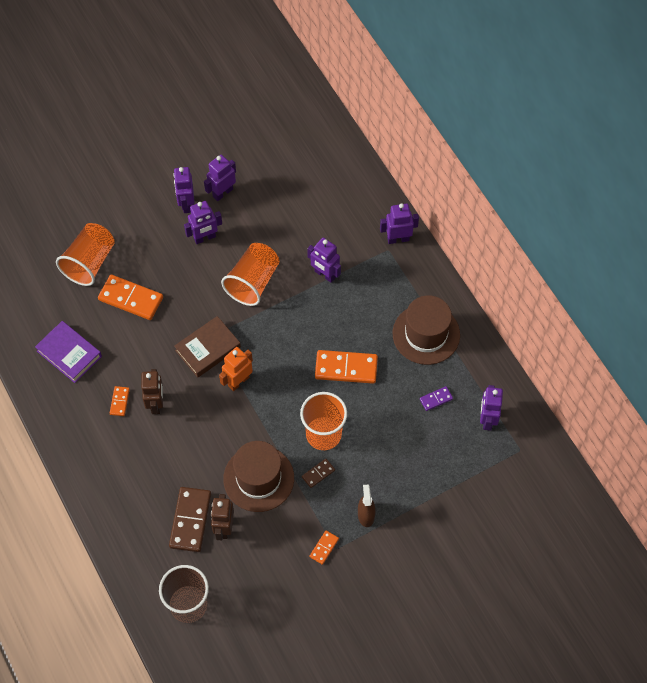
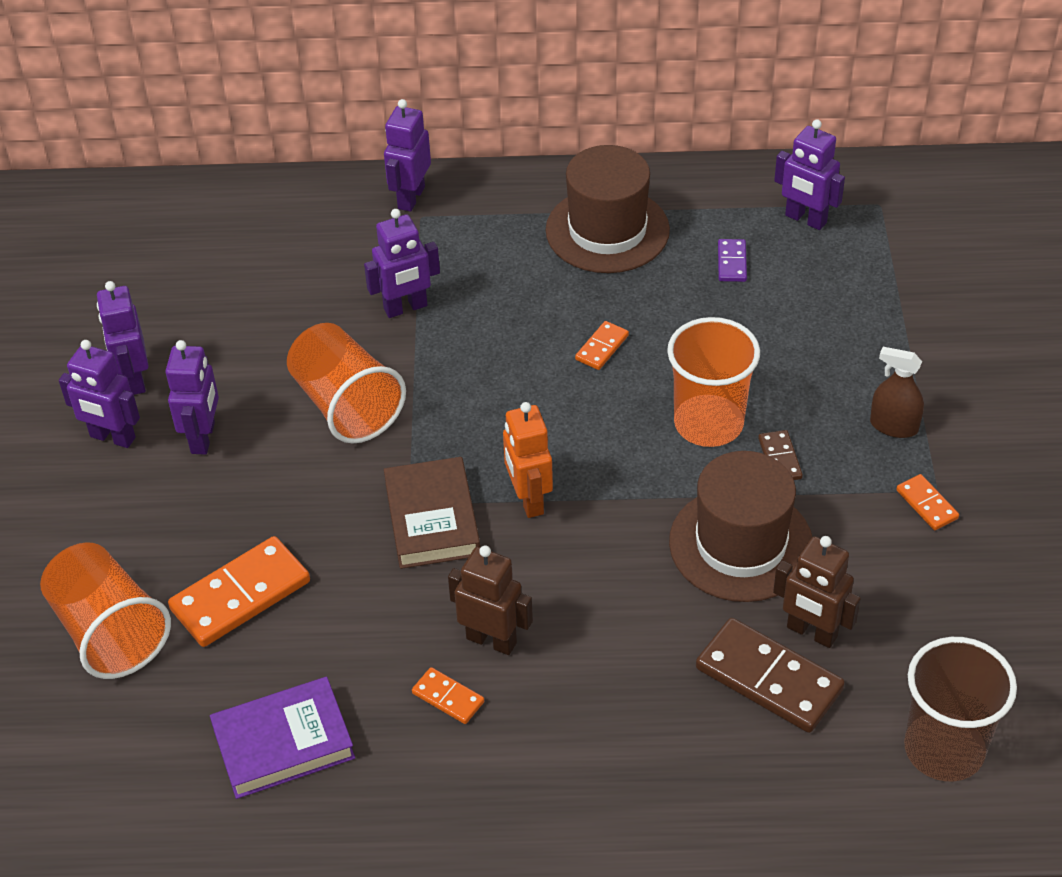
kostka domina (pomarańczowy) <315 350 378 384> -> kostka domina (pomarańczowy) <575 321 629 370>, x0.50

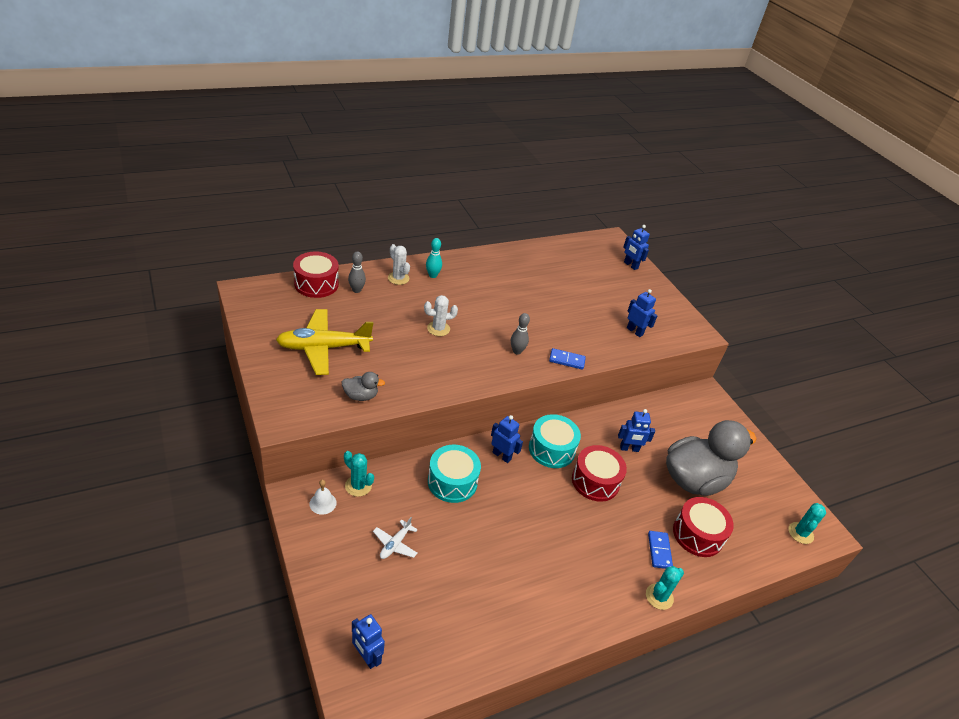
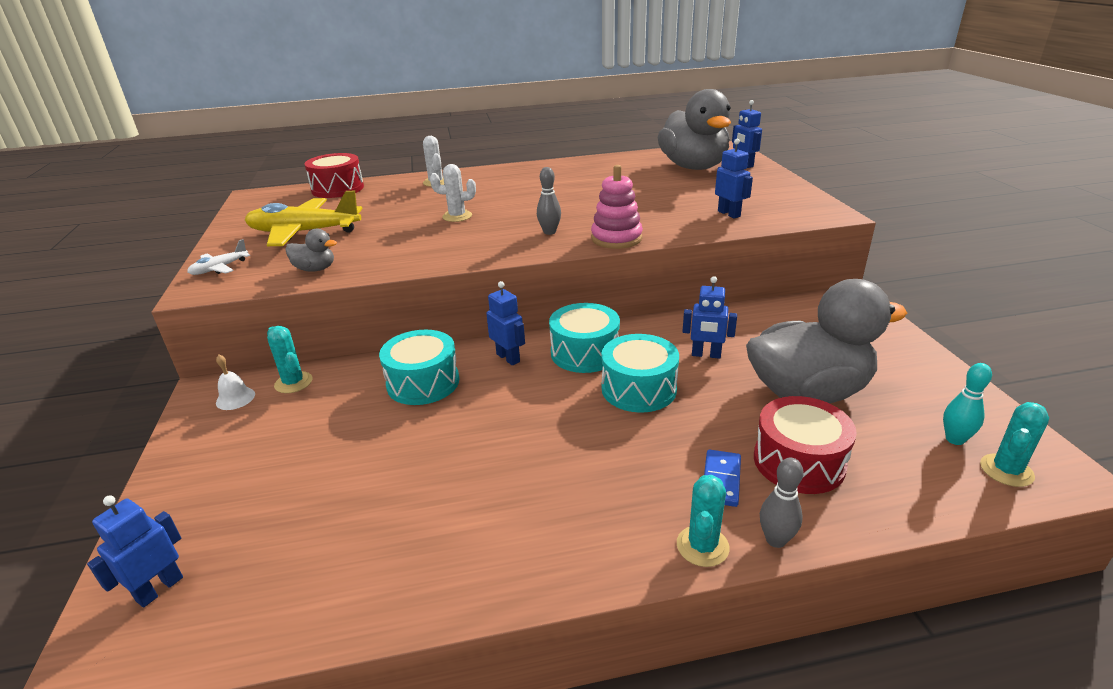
robot (niebieski) <352 614 385 669> -> robot (niebieski) <87 496 183 608>, 60 degrees clockwise
samolot (biały) <373 517 418 559> -> samolot (biały) <187 239 250 275>, moved
kostka domina (niebieski) <549 348 586 370> -> zabawka nakładanka (różowy) <591 165 643 249>
bęben (czerwony) <572 445 627 502> -> bęben (turkusowy) <601 334 679 413>
none -> kaczka (szary) <658 89 731 170>
kaktus (turkusowy) <646 566 684 610> -> kaktus (turkusowy) <677 475 730 567>, 45 degrees counterclockwise
kręgiel (szary) <348 251 366 293> -> kręgiel (szary) <760 457 804 548>, moved
kręgiel (turkusowy) <426 238 442 278> -> kręgiel (turkusowy) <943 363 992 445>, moved

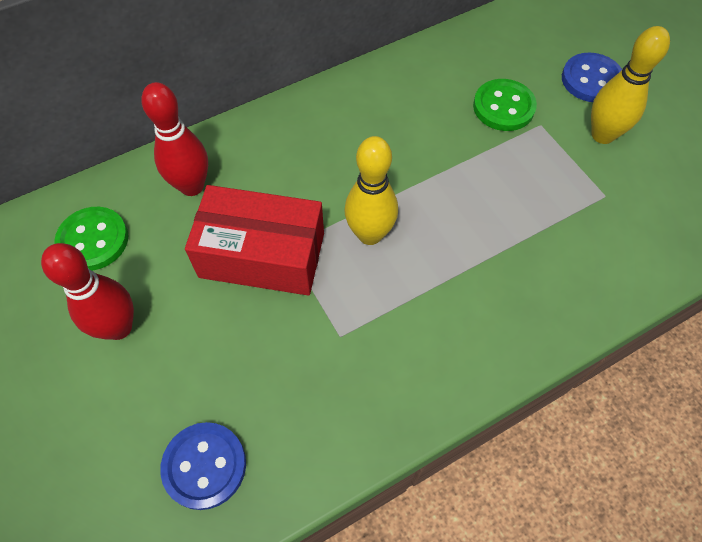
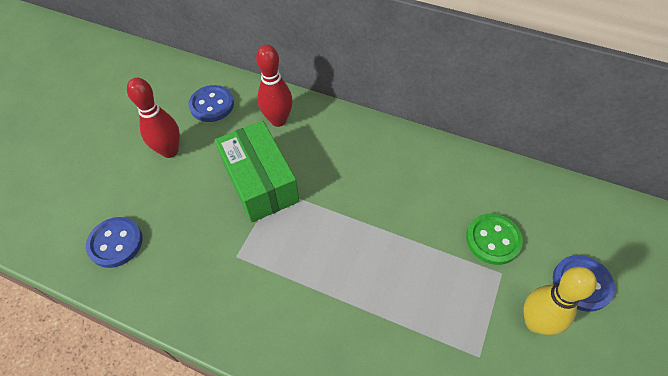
guzik (zielony) <54 207 129 271> -> guzik (niebieski) <188 85 234 122>
pudełko (czerwony) <185 185 324 296> -> pudełko (zielony) <215 121 299 223>
kręgiel (żółty) <344 136 398 245> -> none

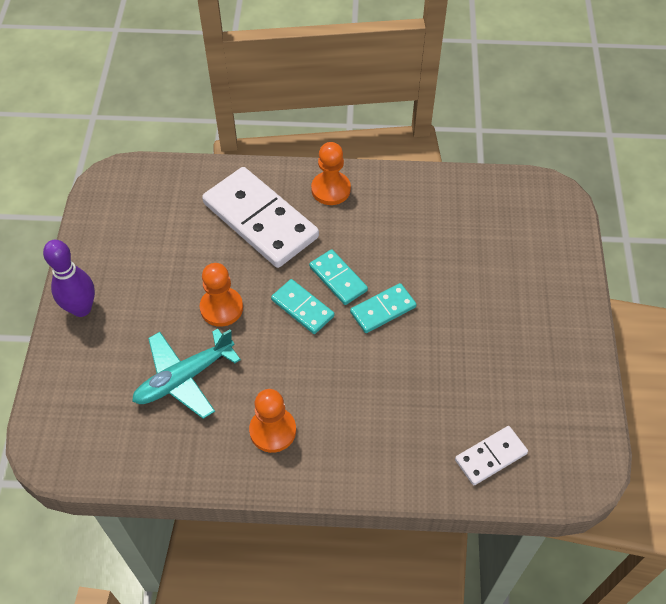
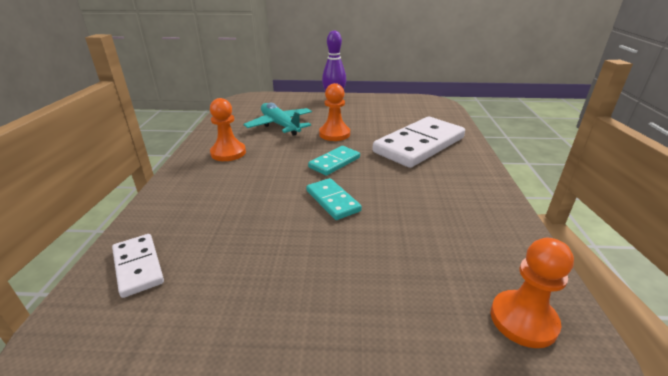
pionek (pomarańczowy) <311 142 351 205> -> pionek (pomarańczowy) <491 238 574 348>, moved
kostka domina (turkusowy) <309 249 368 305> -> none

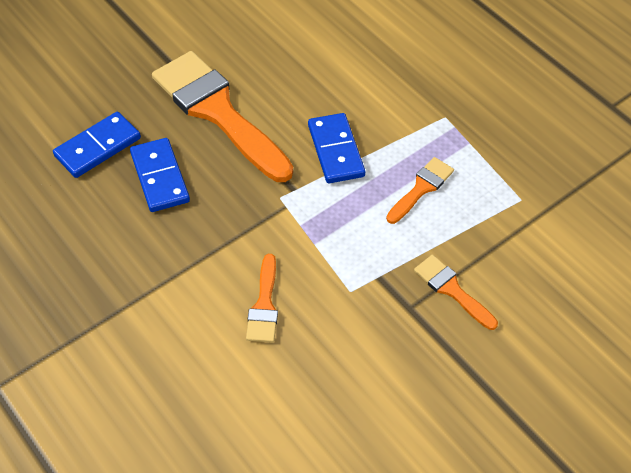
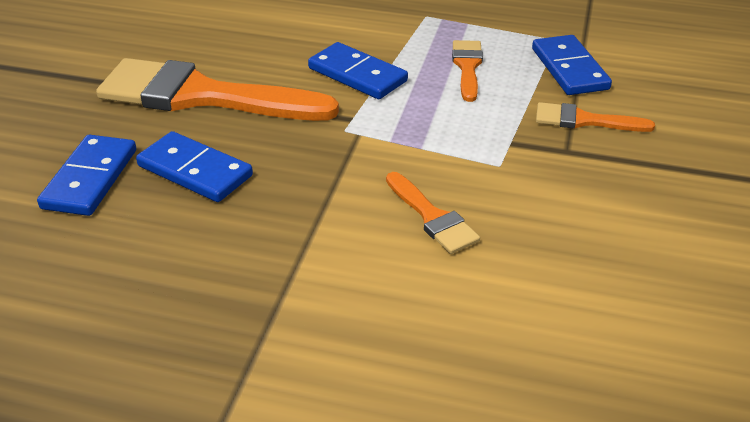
none -> kostka domina (niebieski) <532 35 612 95>

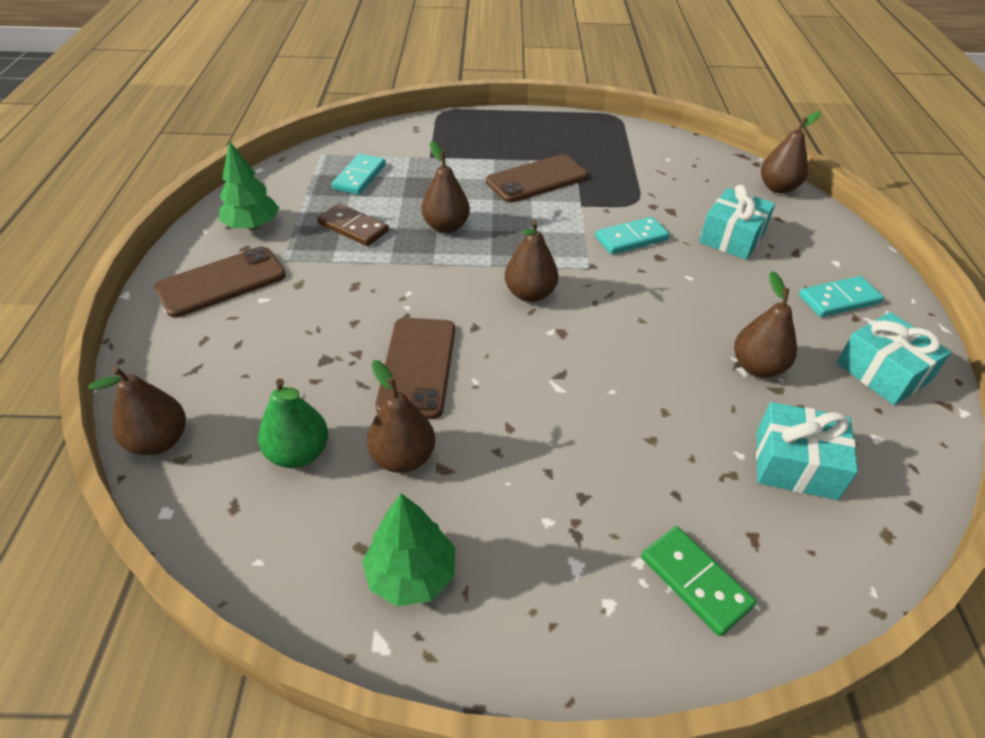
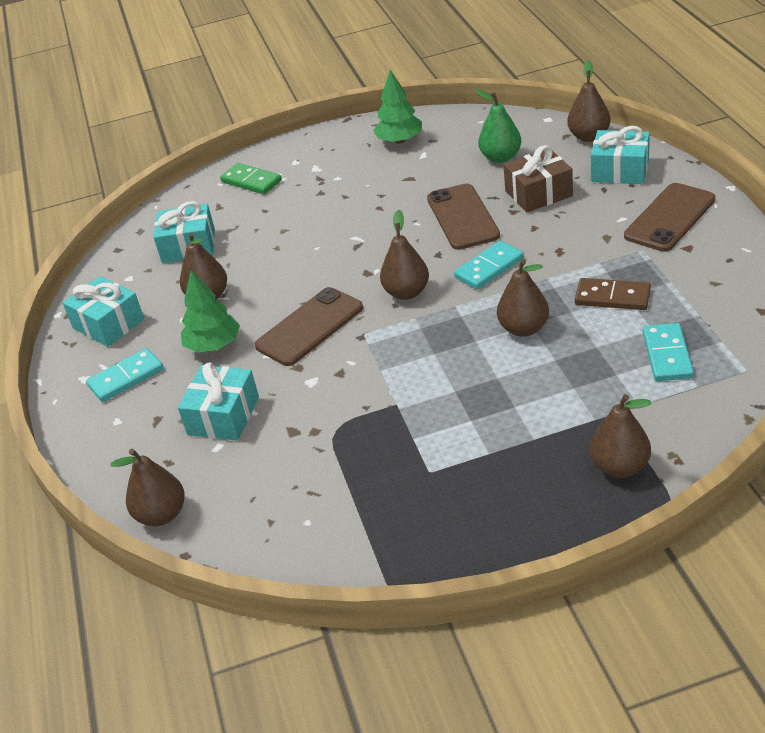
drzewko (zielony) <219 141 279 230> -> drzewko (zielony) <181 270 240 353>, moved
telefon (brązowy) <486 154 588 203> -> telefon (brązowy) <255 287 363 366>, moved
kostka domina (turkusowy) <595 217 670 255> -> kostka domina (turkusowy) <454 241 524 290>, moved
none -> prezent (brązowy) <503 145 573 212>
gruszka (brązowy) <367 360 435 473> -> gruszka (brązowy) <590 394 651 478>, moved
none -> prezent (turkusowy) <591 126 650 184>

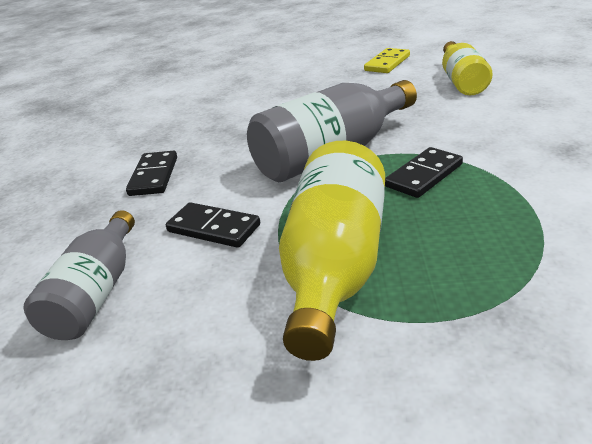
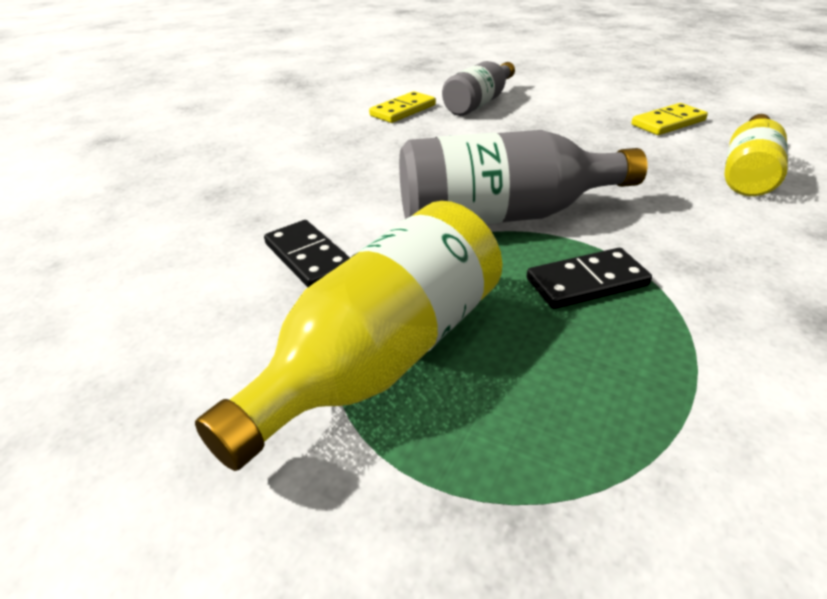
none -> kostka domina (żółty) <369 91 436 123>
butelka (szary) <24 210 135 340> -> butelka (szary) <442 61 515 116>, moved
kostka domina (czarny) <126 151 177 196> -> none

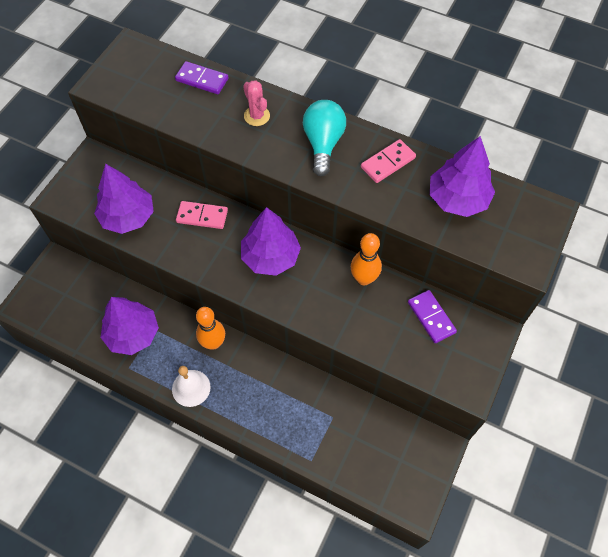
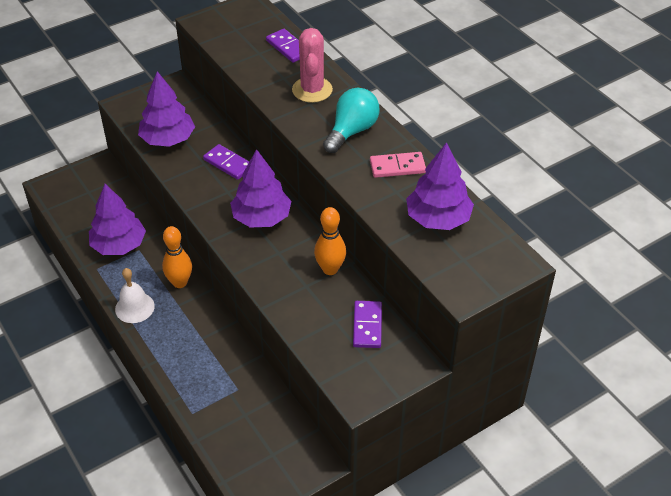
kostka domina (różowy) <176 201 228 229> -> kostka domina (fioletowy) <203 144 249 180>
kaktus (różowy) <243 80 270 126> -> kaktus (różowy) <292 28 333 103>, x1.57

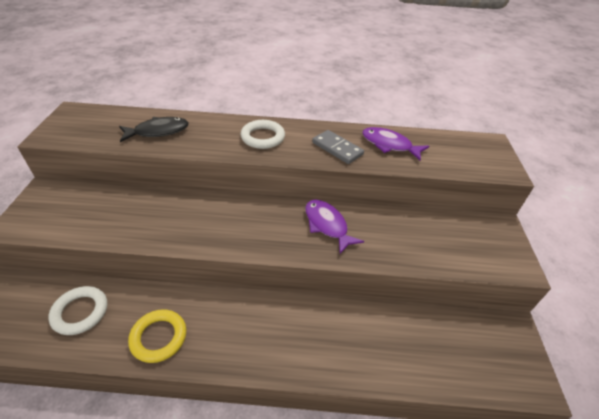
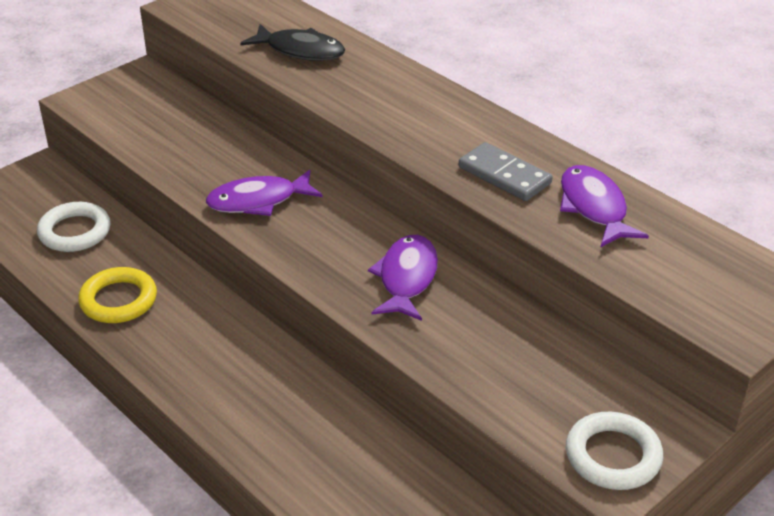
none -> ryba (fioletowy) <206 170 323 216>
kostka domina (szary) <312 130 364 164> -> kostka domina (szary) <459 142 553 201>, 45 degrees counterclockwise
pierścień (biały) <240 120 285 149> -> pierścień (biały) <566 412 663 490>, moved

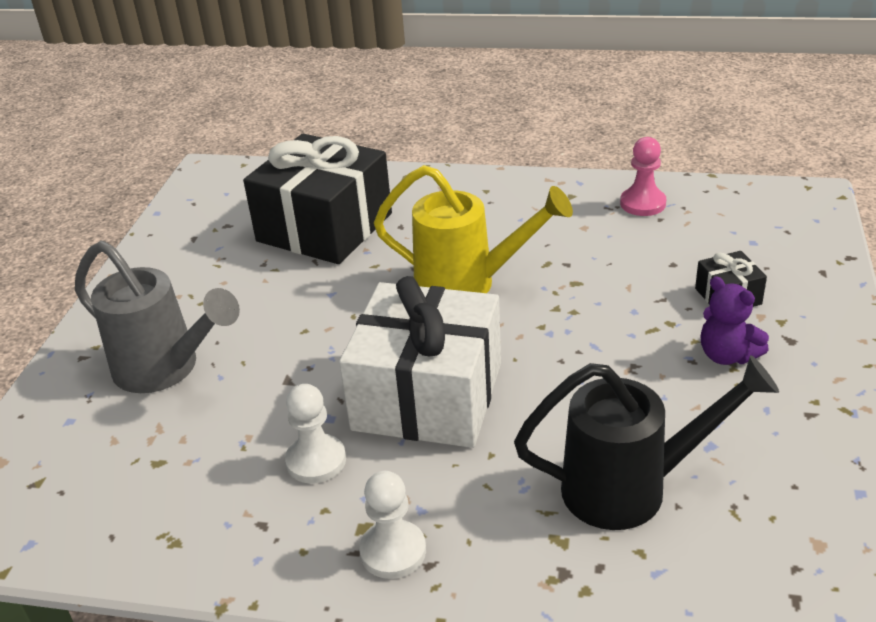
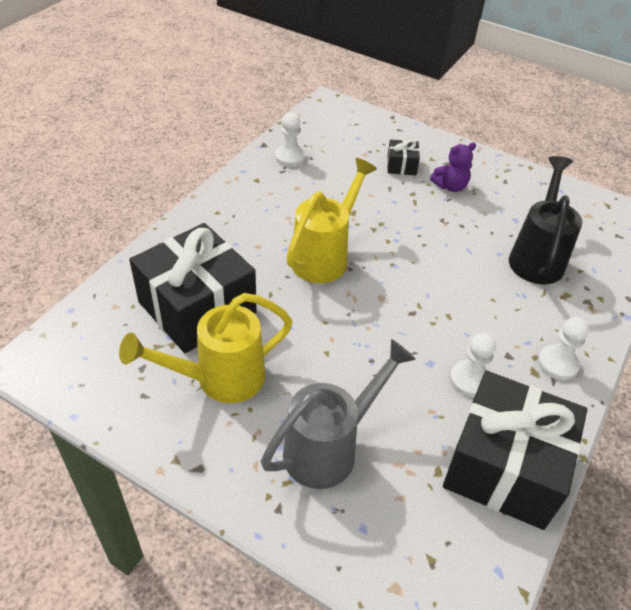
none -> konewka (żółty) <119 293 293 403>
pionek (różowy) <620 137 666 216> -> pionek (biały) <275 112 305 167>
none -> prezent (czarny) <443 371 587 530>
prezent (biały) <339 276 501 448> -> none

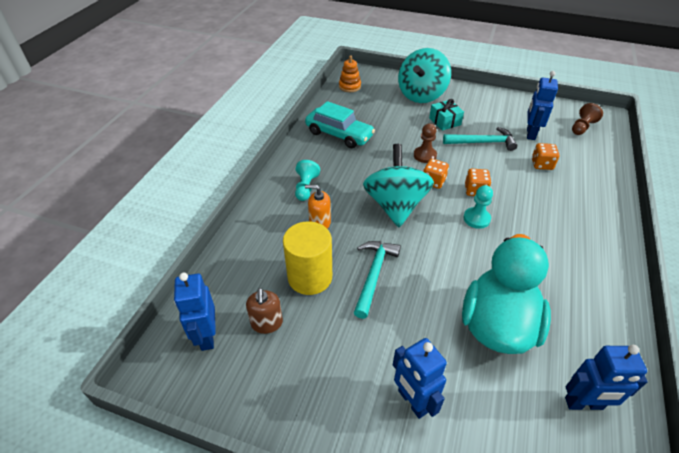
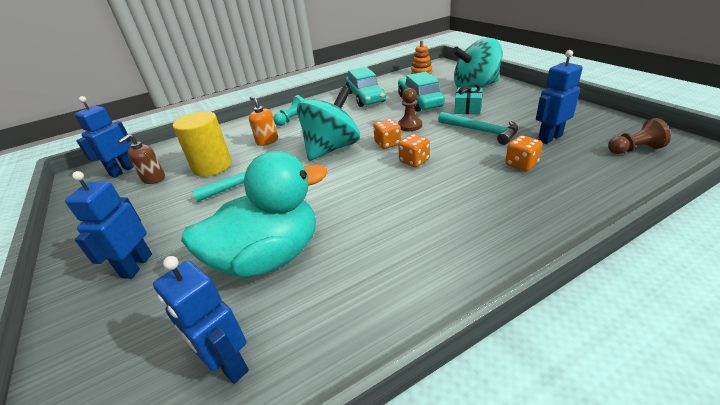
none -> samochód (turkusowy) <398 72 445 112>
pionek (turkusowy) <464 185 493 229> -> none

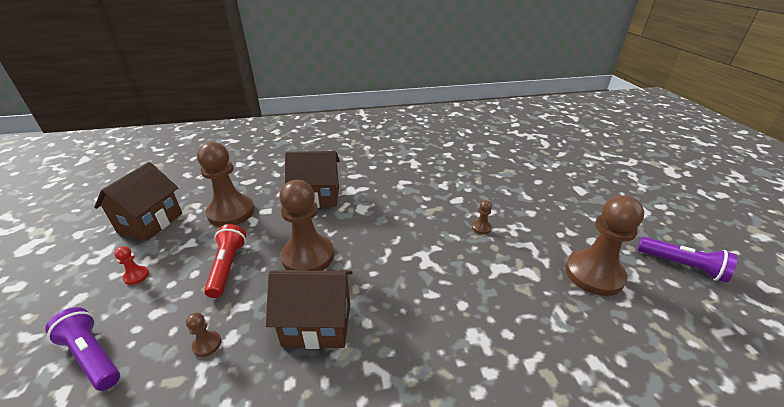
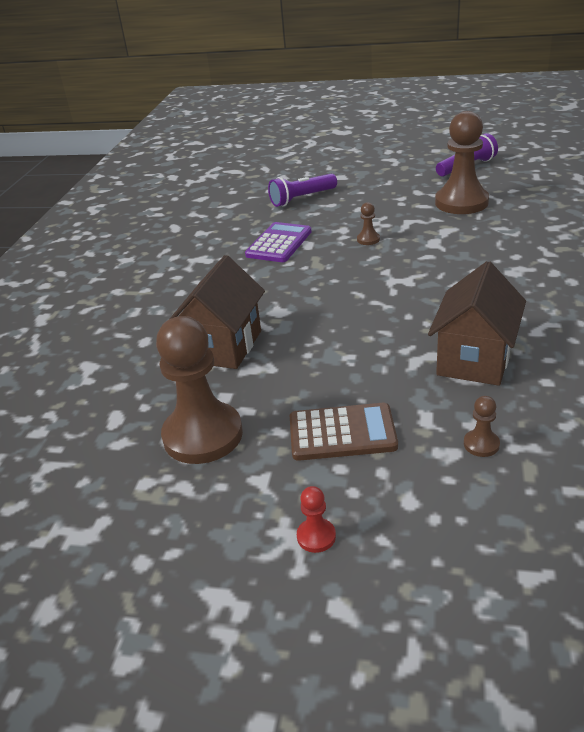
none -> kalkulator (fioletowy) <245 222 312 262>
latarka (fioletowy) <45 307 120 391> -> latarka (fioletowy) <268 173 337 207>, moved
latarka (czerwony) <204 224 246 298> -> kalkulator (brązowy) <290 403 398 461>
domek (brązowy) <94 162 182 241> -> none
pionek (brązowy) <279 180 334 271> -> none

